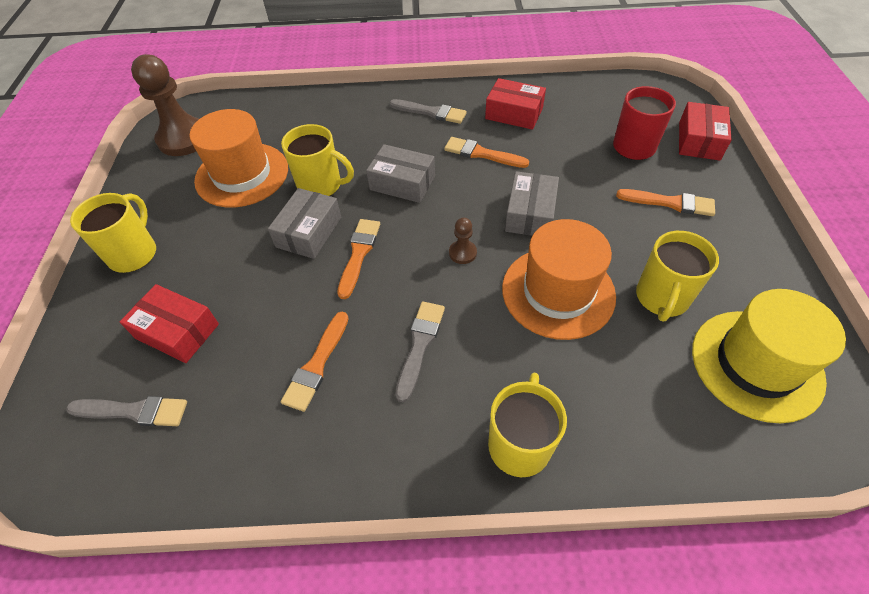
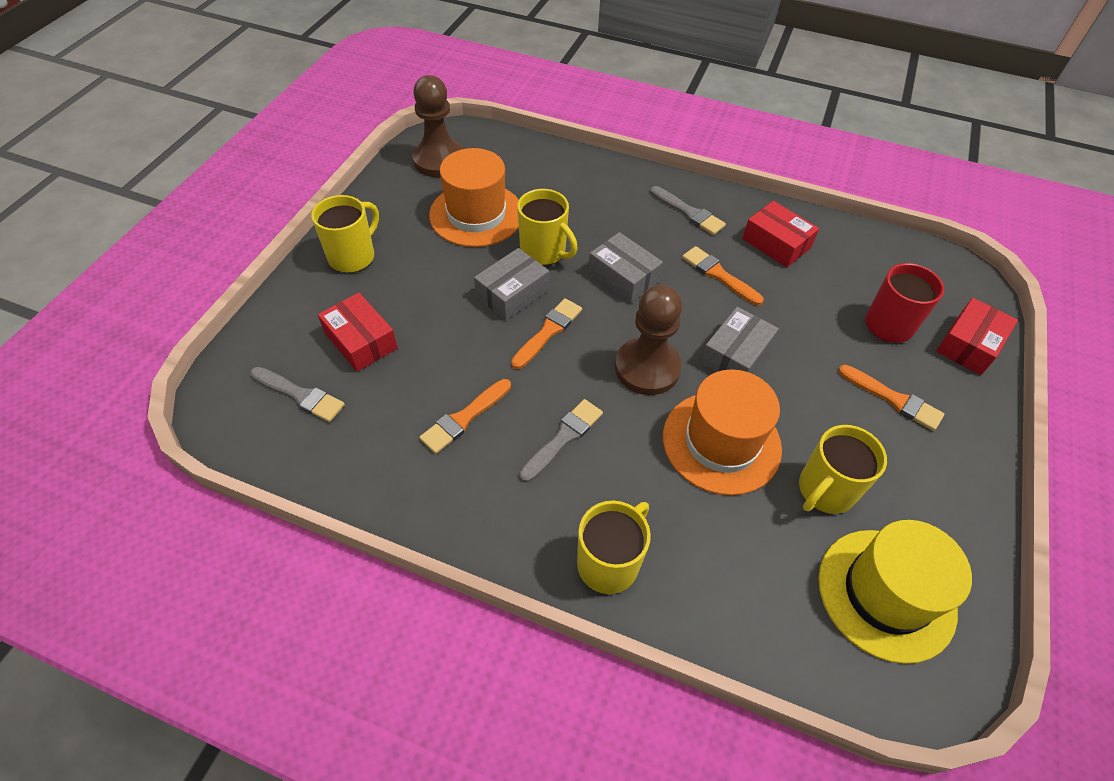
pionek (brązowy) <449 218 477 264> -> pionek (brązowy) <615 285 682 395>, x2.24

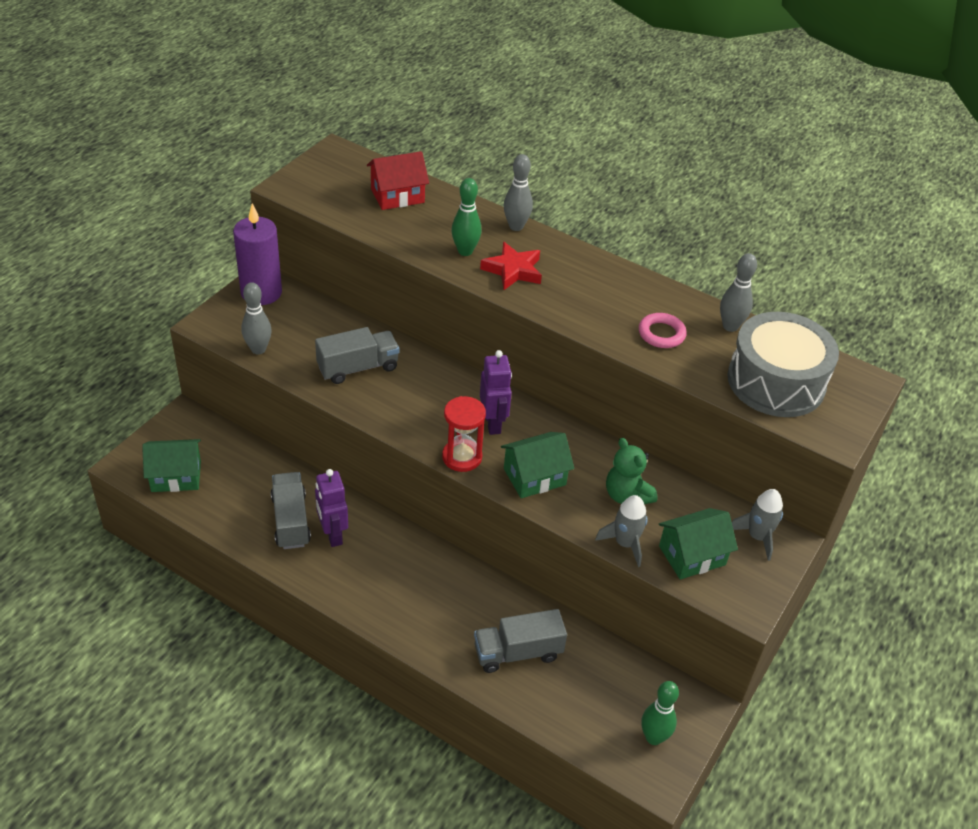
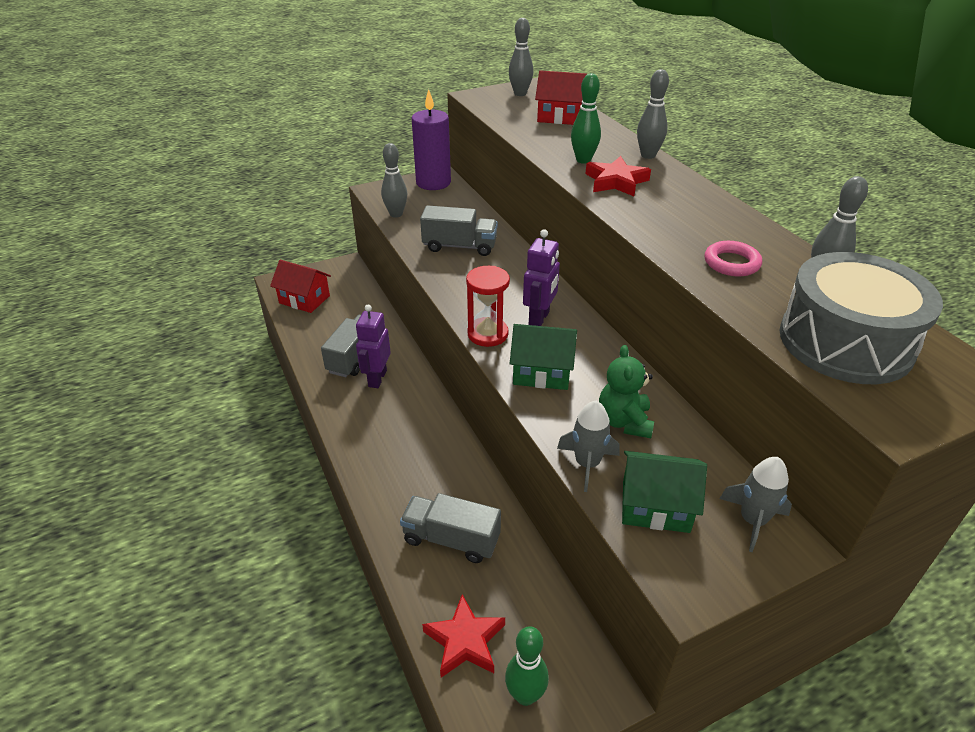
domek (zielony) <142 439 201 492> -> domek (czerwony) <270 260 331 313>
none -> gwiazda (czerwony) <422 594 505 678>
none -> kręgiel (szary) <509 18 533 96>

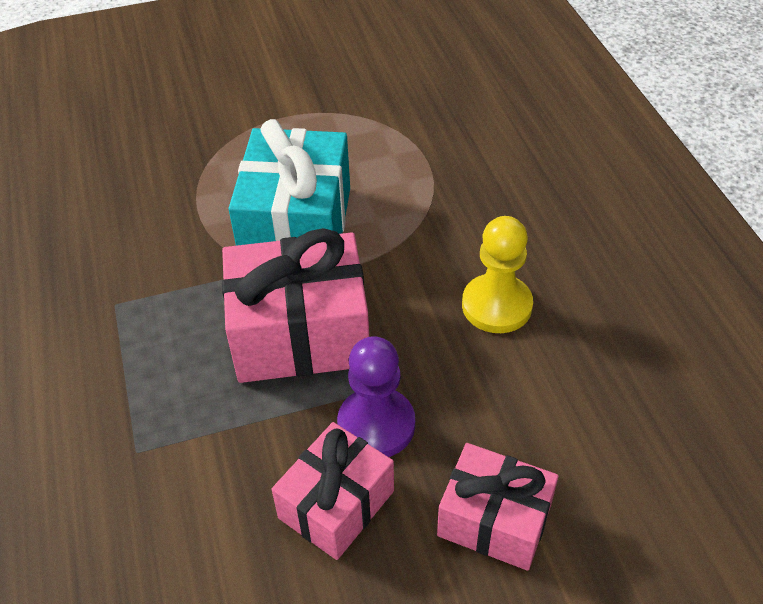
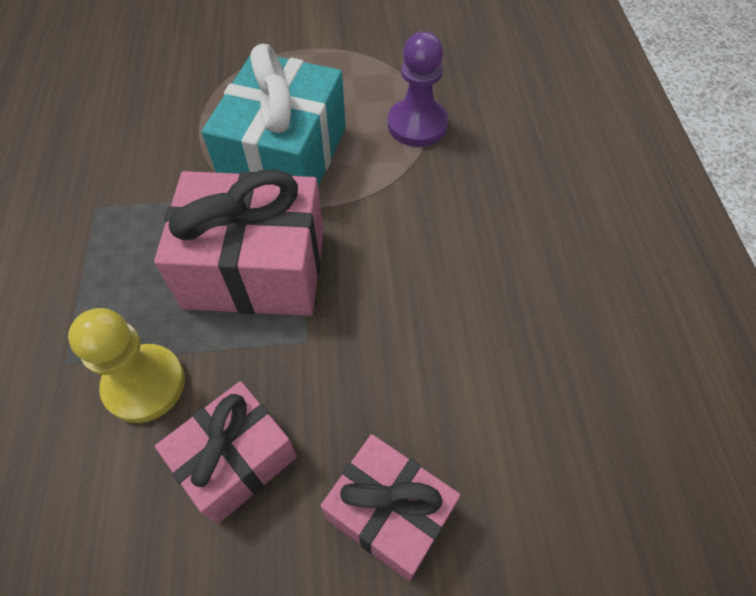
pionek (żółty) <462 216 533 333> -> pionek (żółty) <68 308 185 423>, moved
pionek (fioletowy) <337 336 415 457> -> pionek (fioletowy) <388 31 448 147>, moved

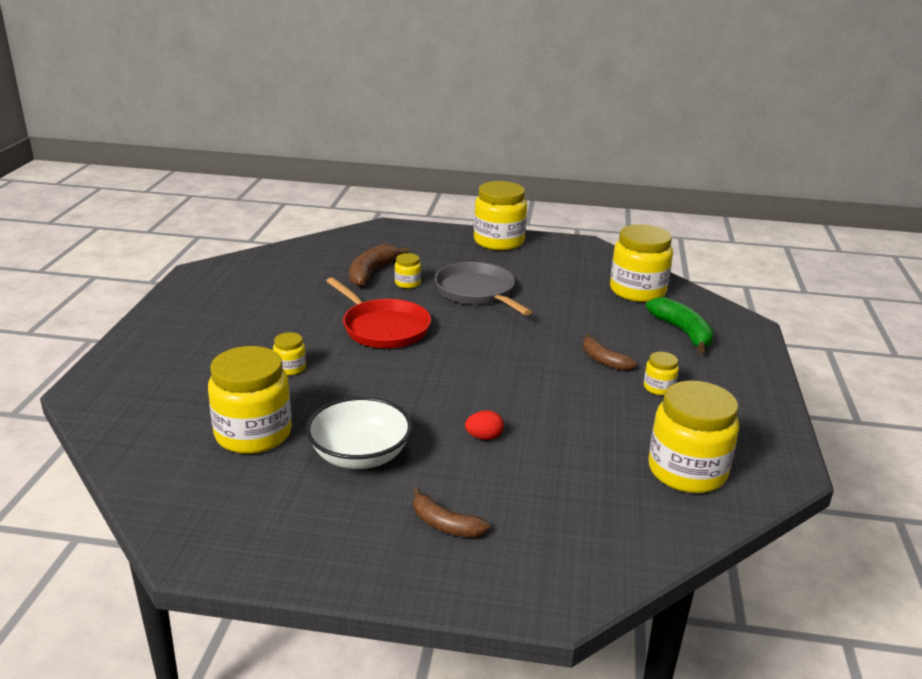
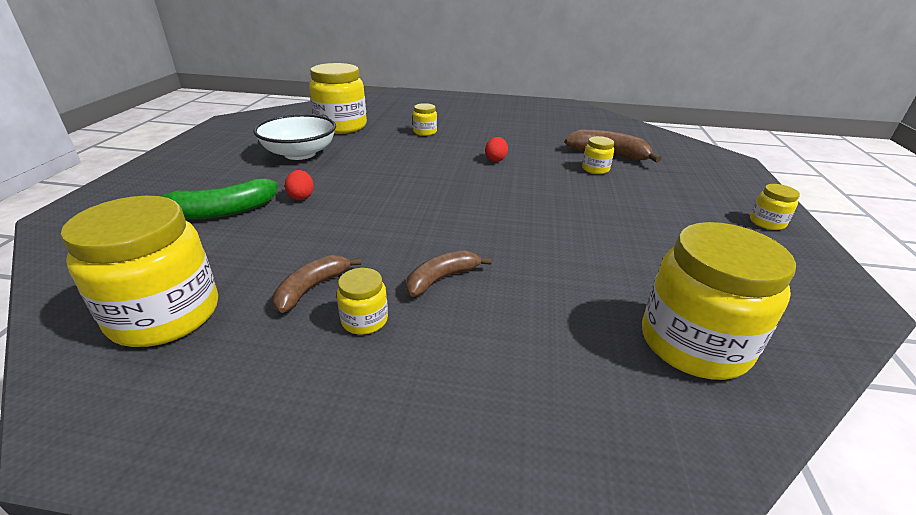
banan (zielony) <646 297 714 353> -> banan (zielony) <161 179 277 219>, moved
banan (brązowy) <413 488 490 538> -> banan (brązowy) <273 255 361 313>, moved
patelnia (czerwony) <326 277 431 348> -> jajko (czerwony) <485 137 508 162>
słoik (żółty) <474 181 527 250> -> słoik (żółty) <750 184 800 230>, x0.46
patelnia (szary) <435 262 532 316> -> none

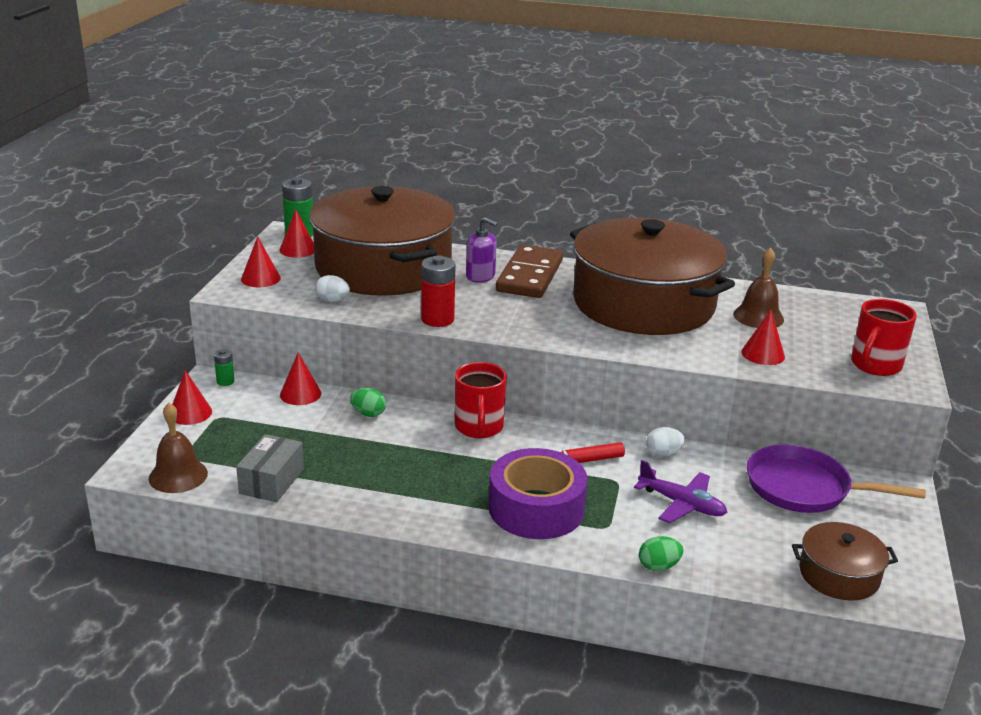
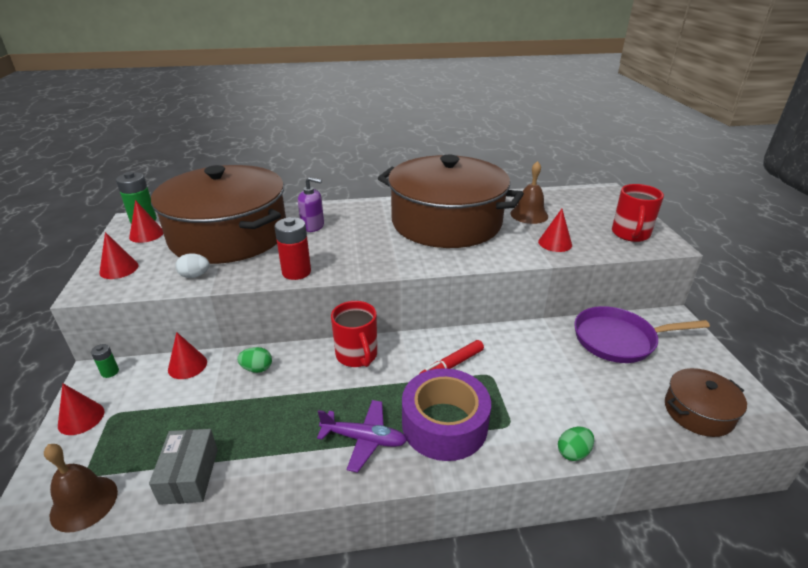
samolot (fioletowy) <634 460 727 523> -> samolot (fioletowy) <317 400 407 473>, moved
kostka domina (brązowy) <496 245 563 298> -> none
jajko (biały) <646 427 685 457> -> none

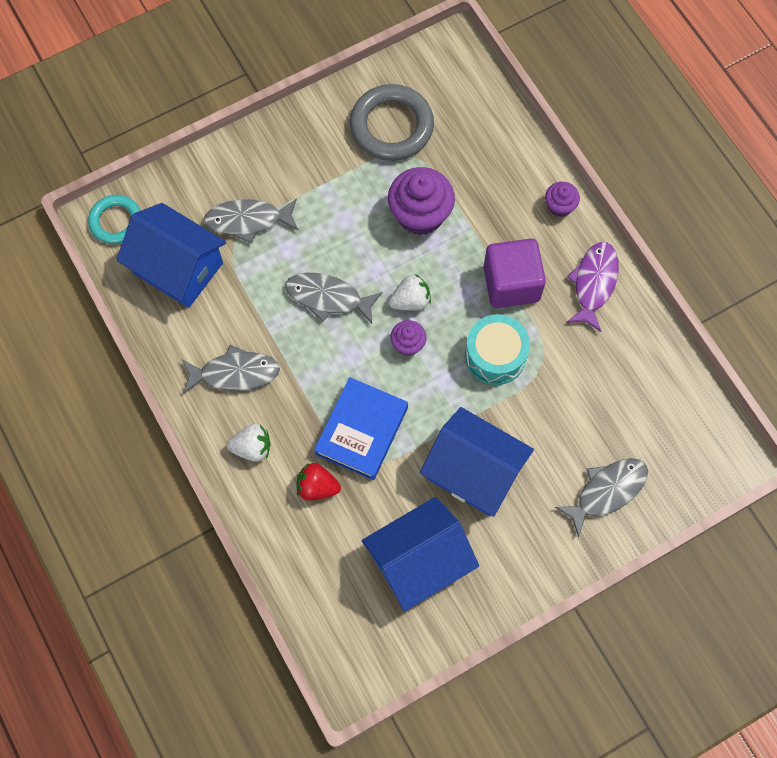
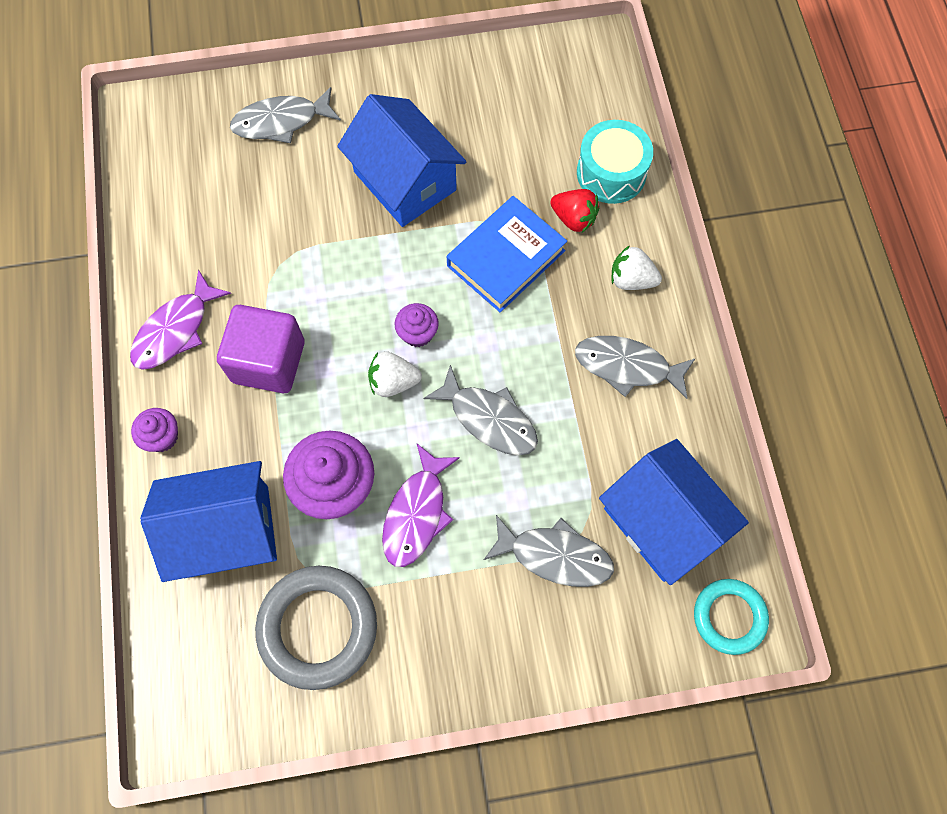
domek (niebieski) <362 497 479 611> -> domek (niebieski) <140 461 277 582>, moved
none -> ryba (fioletowy) <382 444 460 567>
bęben (turkusowy) <465 314 530 385> -> bęben (turkusowy) <577 120 653 204>, moved

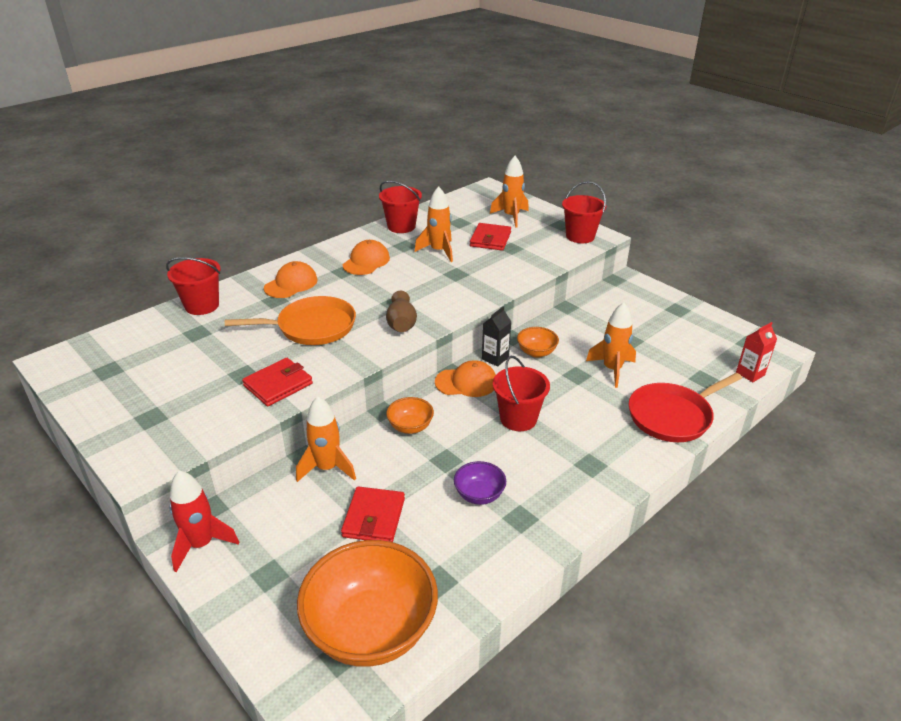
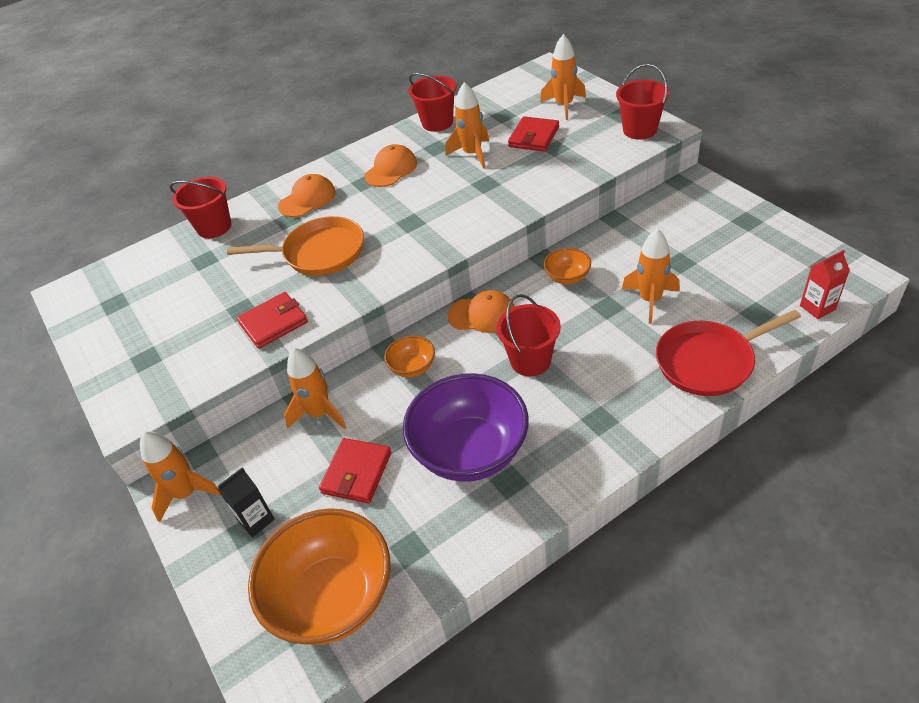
rakieta (czerwony) <170 470 239 572> -> rakieta (pomarańczowy) <140 431 221 522>
karton mleka (czarny) <482 306 511 367> -> karton mleka (czarny) <218 467 275 537>, moved
miska (fioletowy) <454 461 506 505> -> miska (fioletowy) <403 373 529 482>, x2.17
wazon (brązowy) <386 291 417 332> -> none

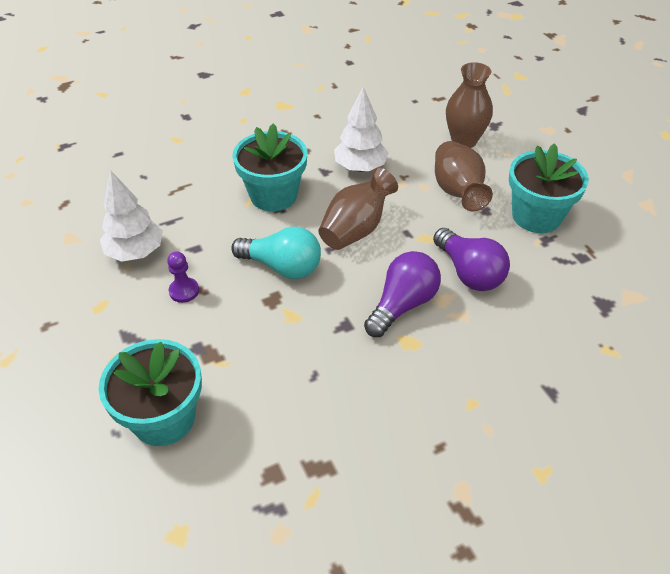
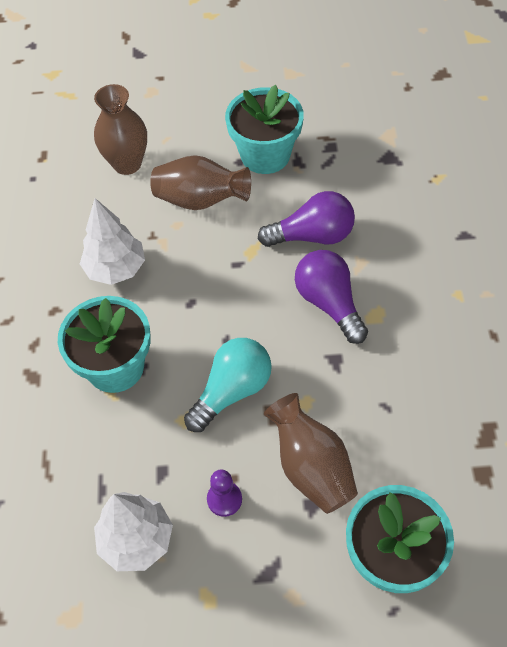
wazon (brązowy) <318 168 398 250> -> wazon (brązowy) <264 393 358 514>, moved

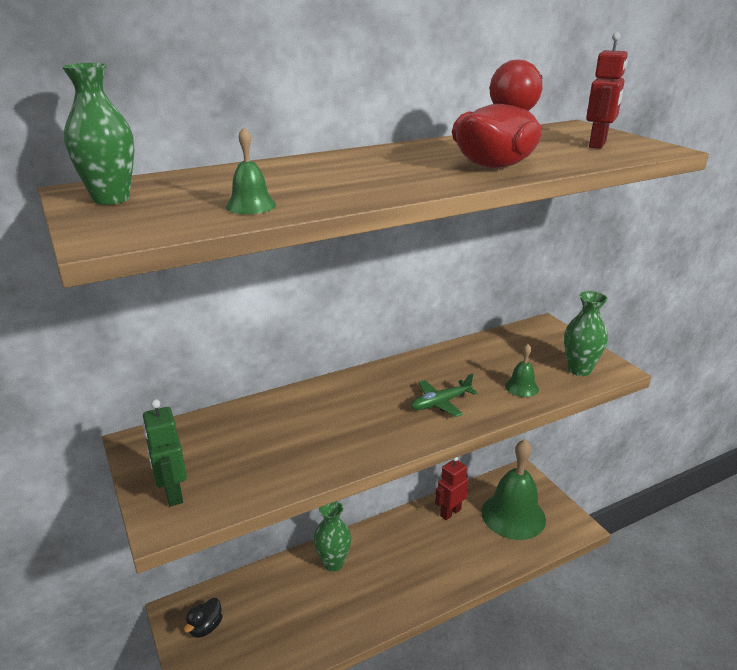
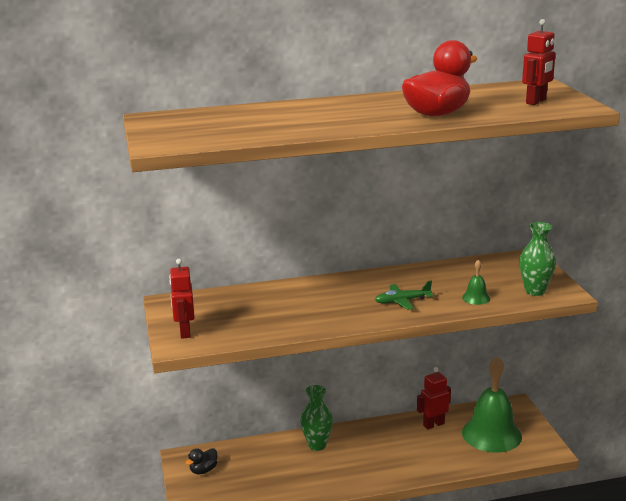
robot (zielony) <142 399 187 507> -> robot (czerwony) <169 259 195 339>
wazon (zielony) <61 63 134 205> -> none
dzwonek (zielony) <226 127 276 214> -> none

